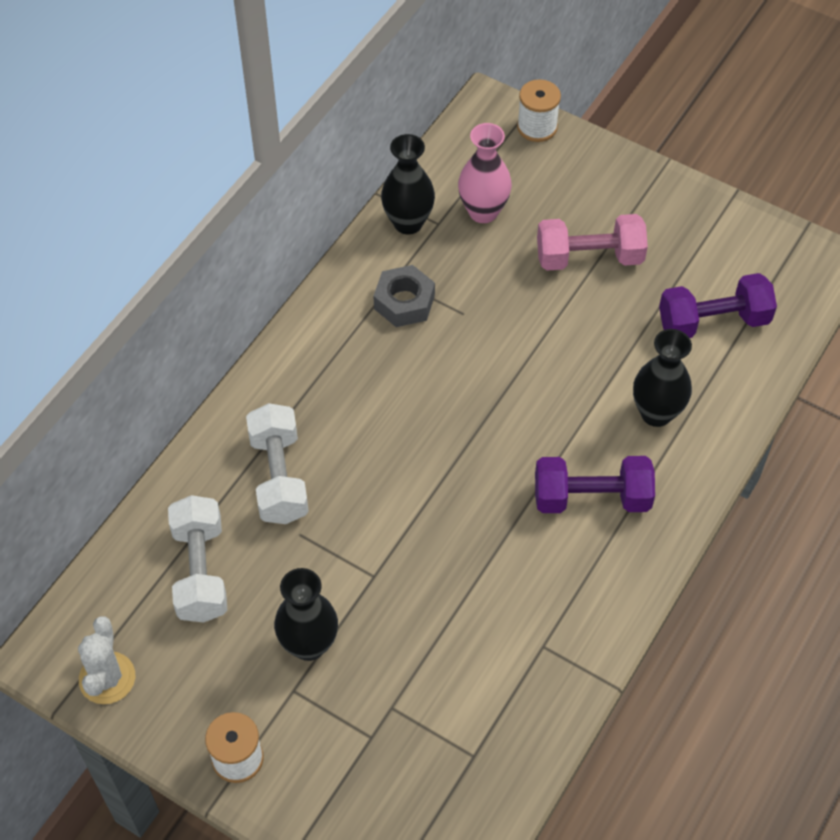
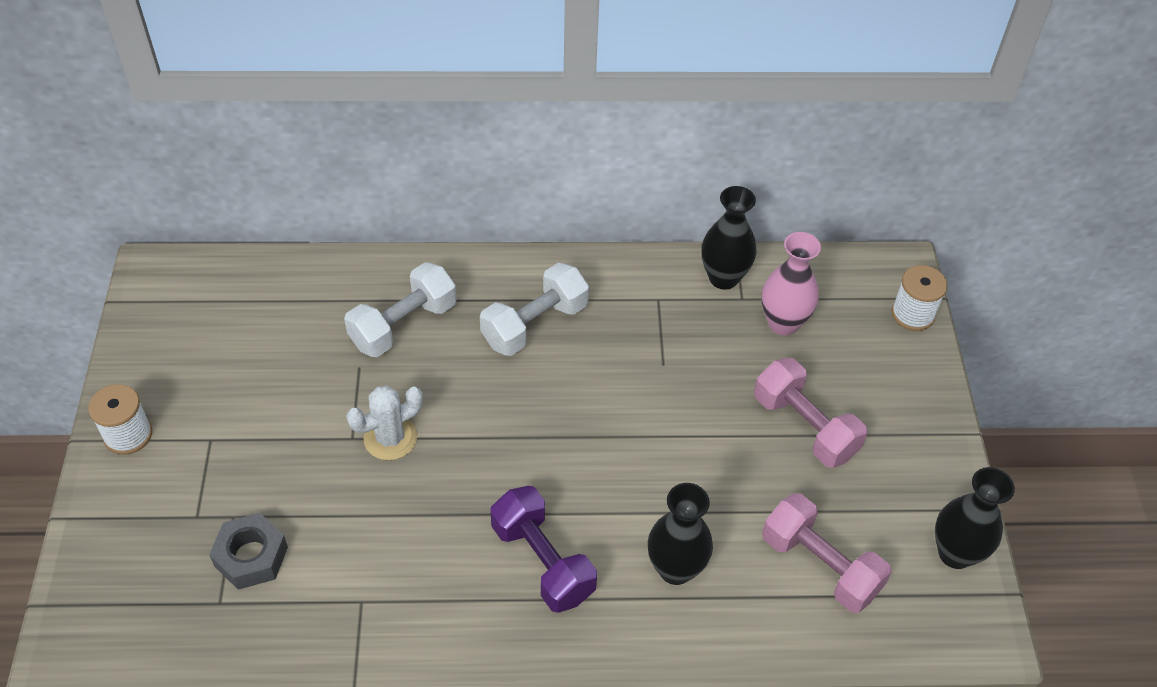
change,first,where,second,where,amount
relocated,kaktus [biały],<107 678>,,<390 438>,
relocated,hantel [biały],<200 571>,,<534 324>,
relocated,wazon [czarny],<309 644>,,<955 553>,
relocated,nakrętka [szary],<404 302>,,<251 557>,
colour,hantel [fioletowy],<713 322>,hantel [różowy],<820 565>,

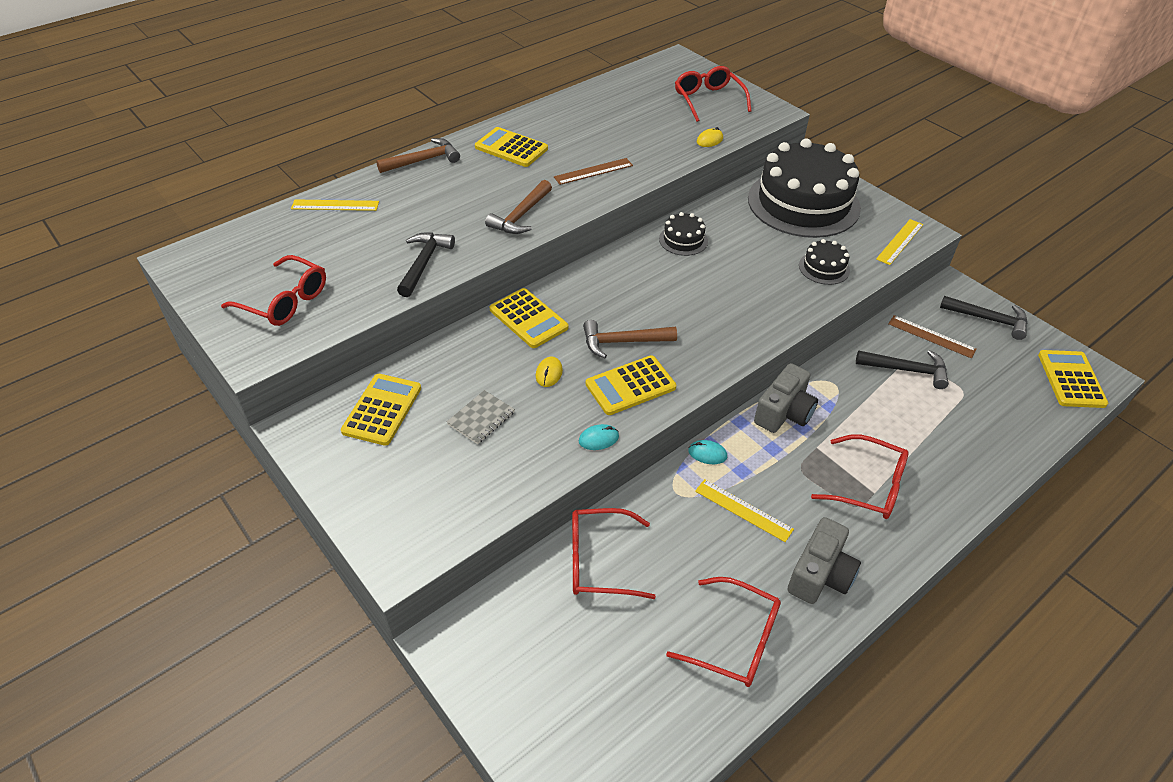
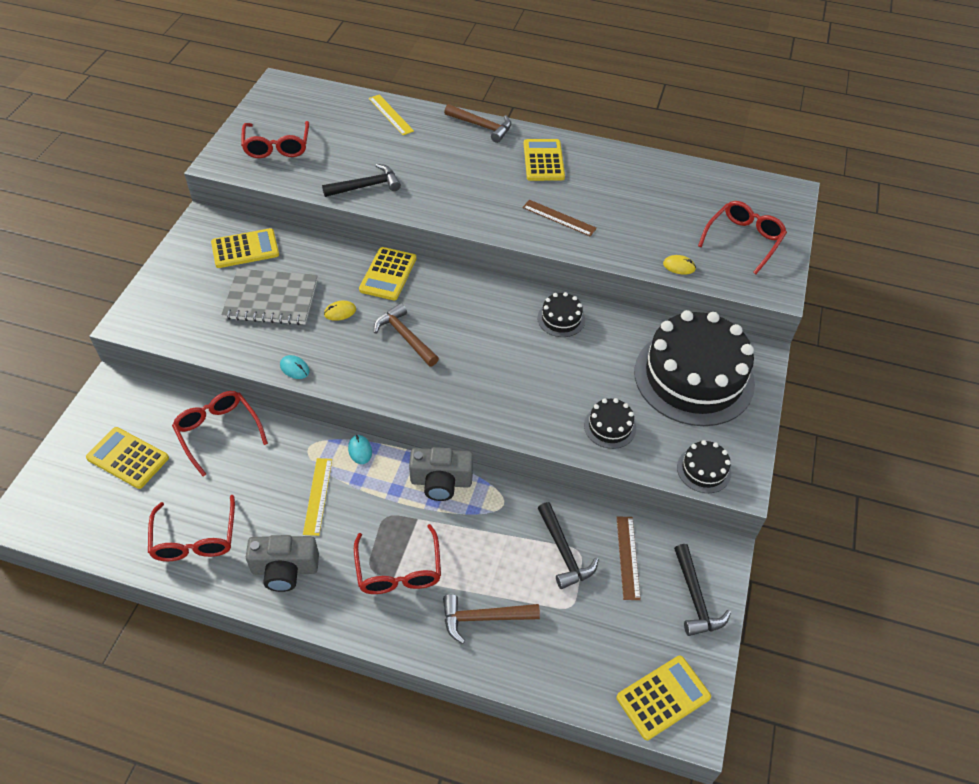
change,first,where,second,where,amount
size,zeszyt [szary],<481 418>,,<271 299>,x1.90
relocated,młotek [brązowy],<521 216>,,<483 618>,
relocated,kalkulator [żółty],<630 386>,,<128 458>,
exchanged,linijka [żółty],<899 241>,tort [czarny],<704 470>,

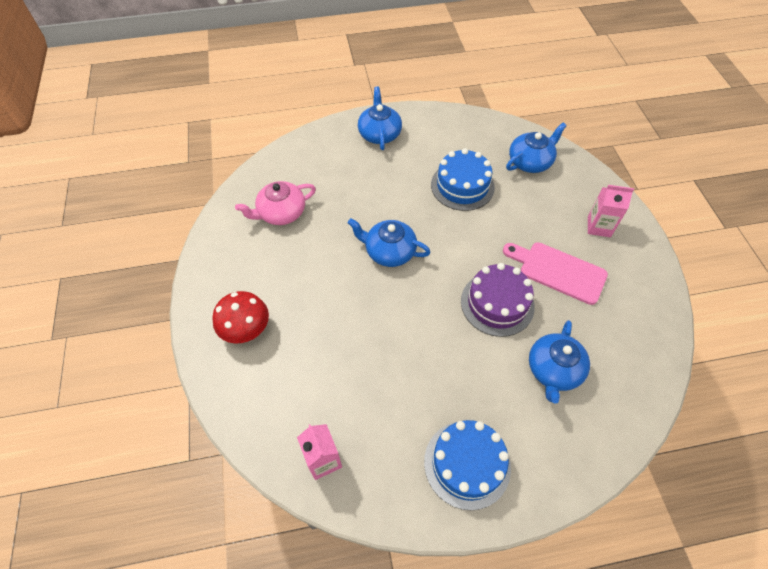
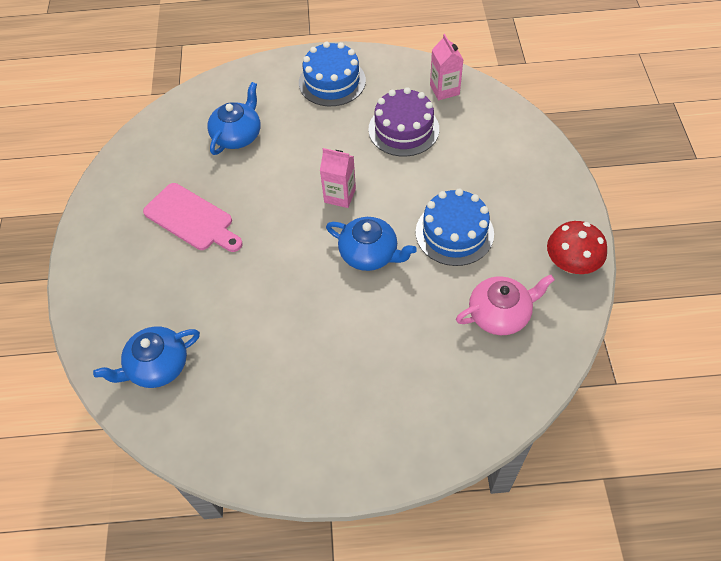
change,first,where,second,where,amount
relocated,grzyb [czerwony],<246 329>,,<571 264>,
missing,imbryk [niebieski],<379 134>,,,
relocated,tort [niebieski],<462 186>,,<454 233>,
relocated,tort [fioletowy],<497 303>,,<403 129>,
relocated,karton mleka [różowy],<599 227>,,<340 195>,

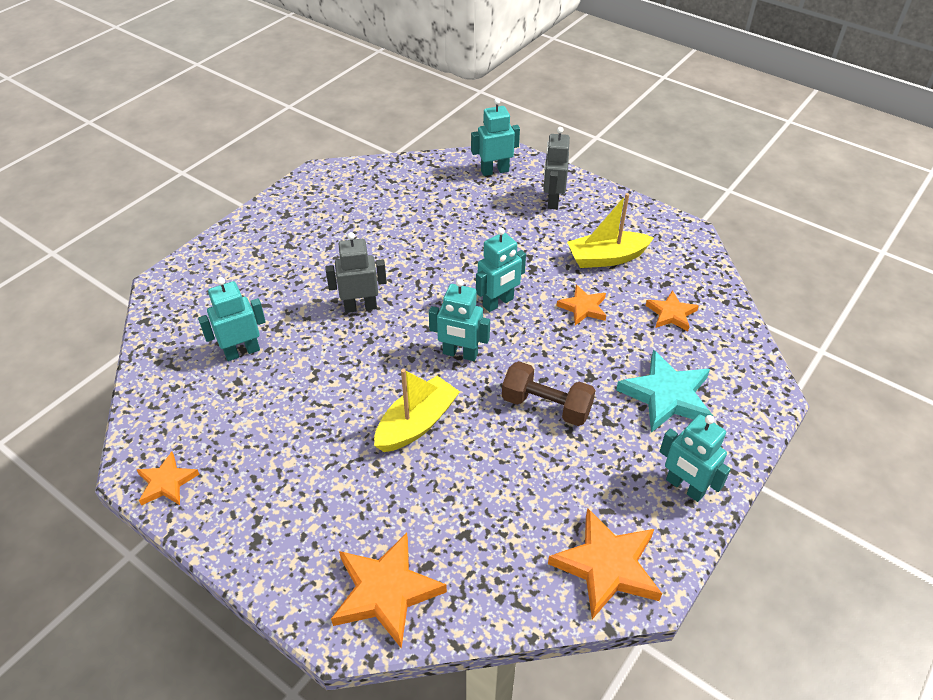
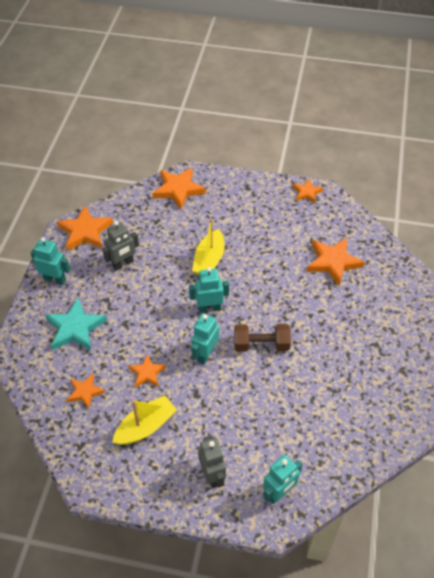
change,first,where,second,where,amount
exchanged,robot [turkusowy],<242 351>,gwiazda [pomarańczowy],<333 262>,
relocated,robot [szary],<360 307>,,<123 264>,
relocated,hantel [brązowy],<546 406>,,<261 344>,

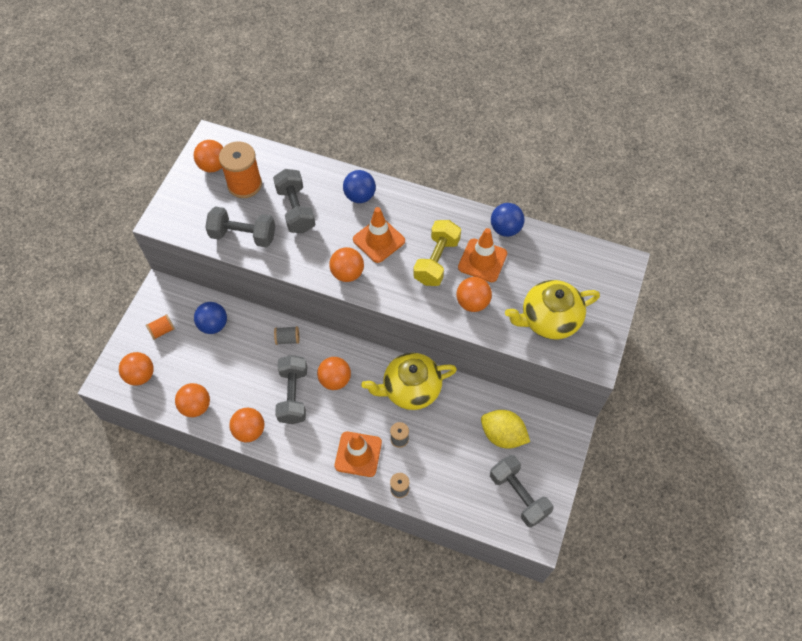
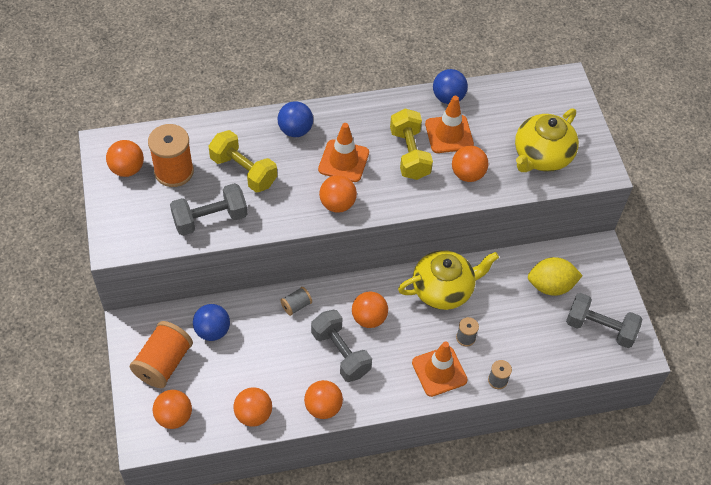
change,first,where,second,where,amount
size,szpulka [pomarańczowy],<162 330>,,<164 363>,x2.01
colour,hantel [szary],<296 210>,hantel [żółty],<243 171>,
spun,imbryk [żółty],<410 389>,,<443 289>,150 degrees counterclockwise

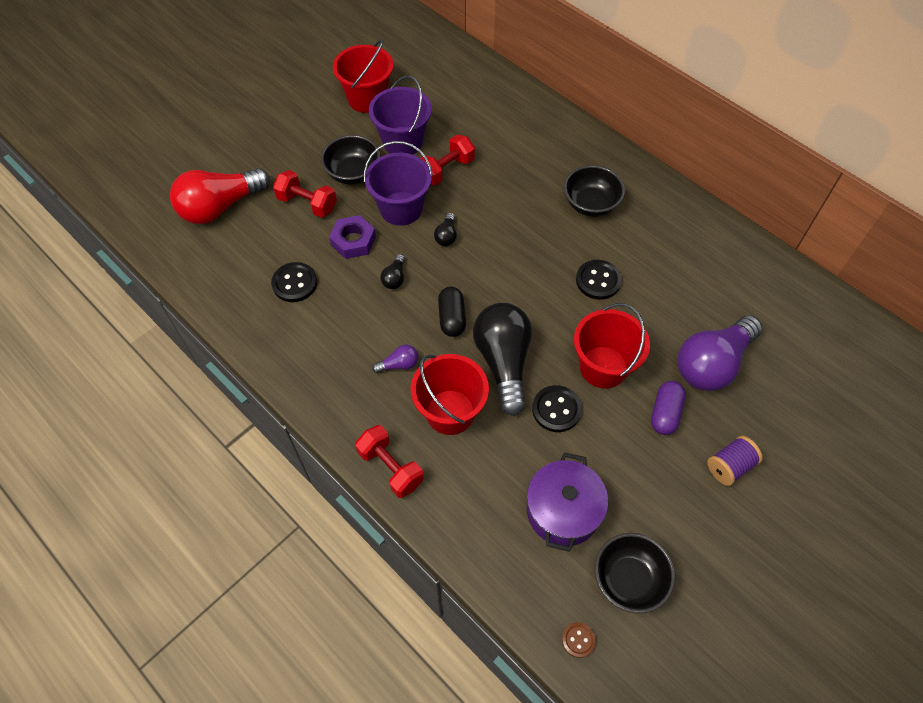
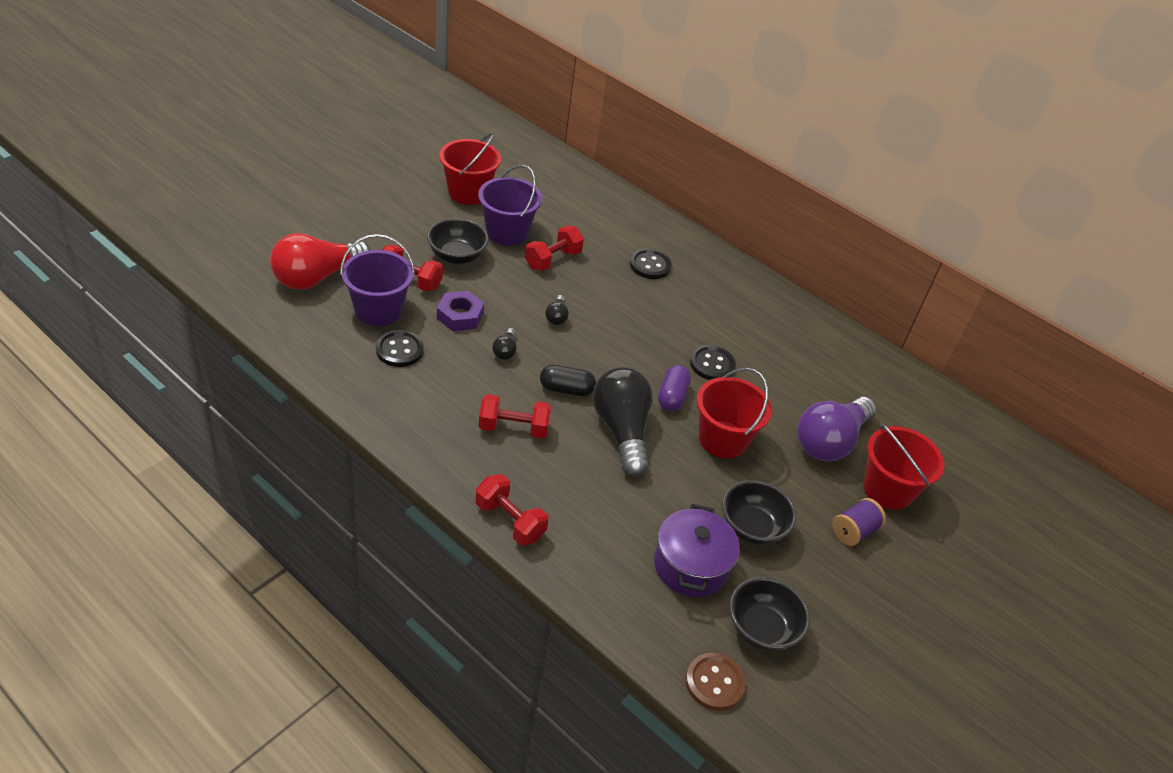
change,first,where,second,where,amount
relocated,wiadro [fioletowy],<401 208>,,<378 310>,
exchanged,żarówka [fioletowy],<399 364>,hantel [czerwony],<513 428>,
relocated,wiadro [czerwony],<450 412>,,<887 489>,
spun,kapsułka [czarny],<452 318>,,<566 389>,75 degrees counterclockwise
relocated,guzik [czarny],<556 409>,,<650 265>,
size,guzik [brązowy],<578 640>,,<714 683>,x1.71
relocated,miska [czarny],<590 204>,,<752 528>,
relocated,kapsułka [fioletowy],<665 413>,,<672 397>,

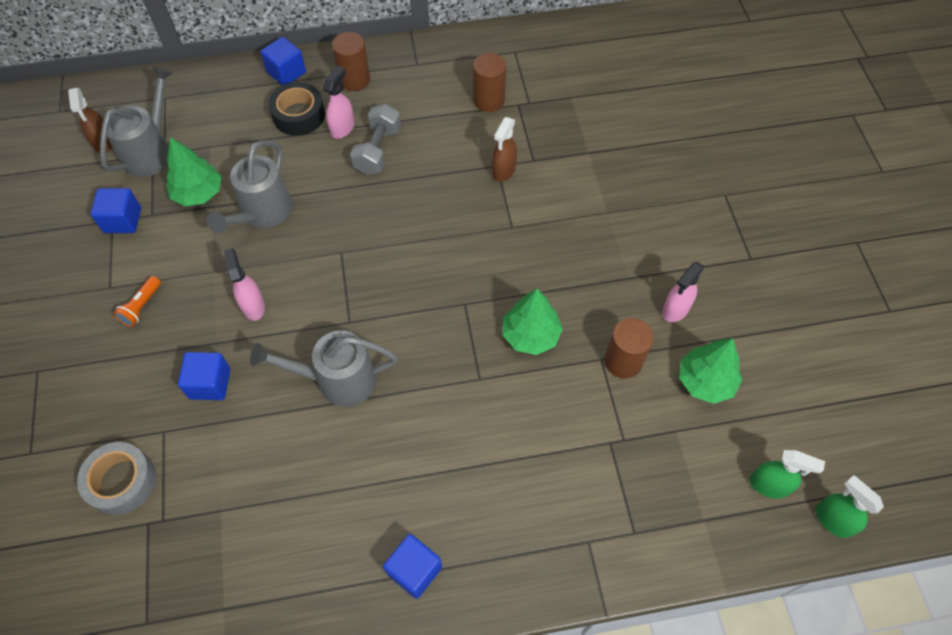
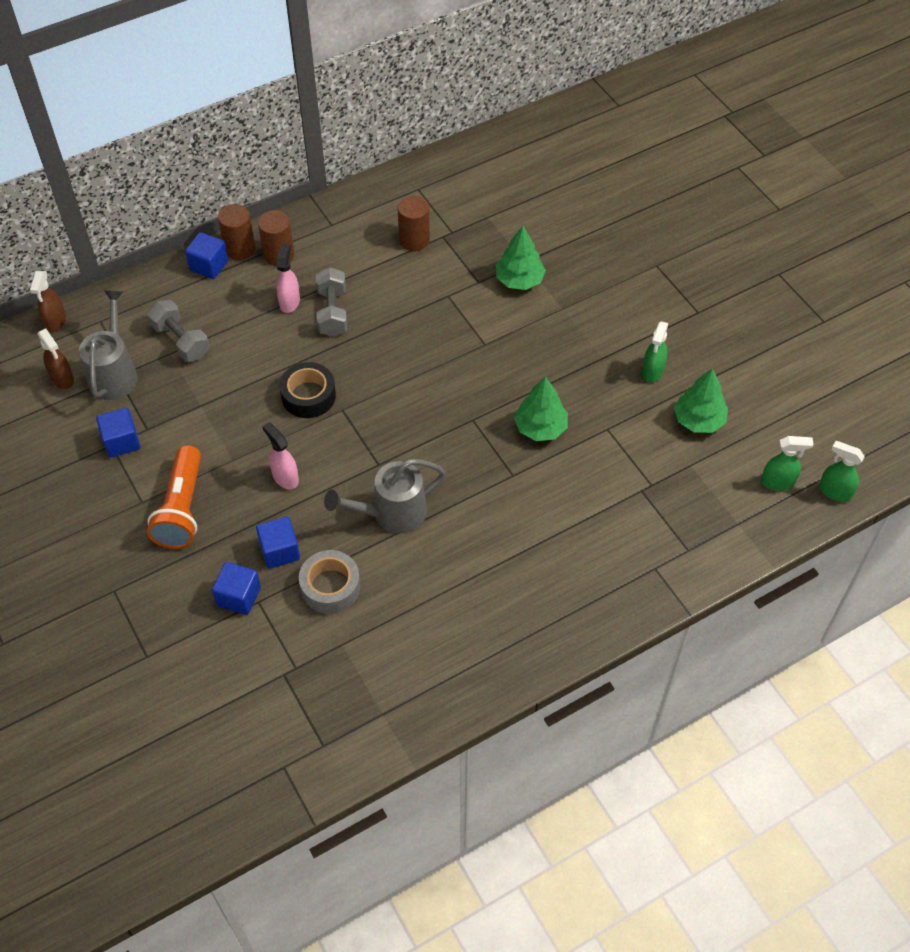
change,first,where,second,where,amount
relocated,taśma klejąca [szary],<122 482>,,<330 587>,
size,latarka [pomarańczowy],<141 307>,,<182 509>,x2.06
relocated,drzewko [zielony],<198 193>,,<519 280>,
missing,konewka [szary],<262 214>,,,
relocated,taśma klejąca [czarny],<299 115>,,<308 396>,
relocated,sześcian [niebieski],<414 570>,,<239 596>,
relocated,spryskiwacz [brązowy],<503 171>,,<55 321>,
relocated,walec [brązowy],<623 361>,,<240 249>,
colour,spryskiwacz [różowy],<675 310>,spryskiwacz [zielony],<652 371>,
appeared,,,hantel [szary],<181 341>,

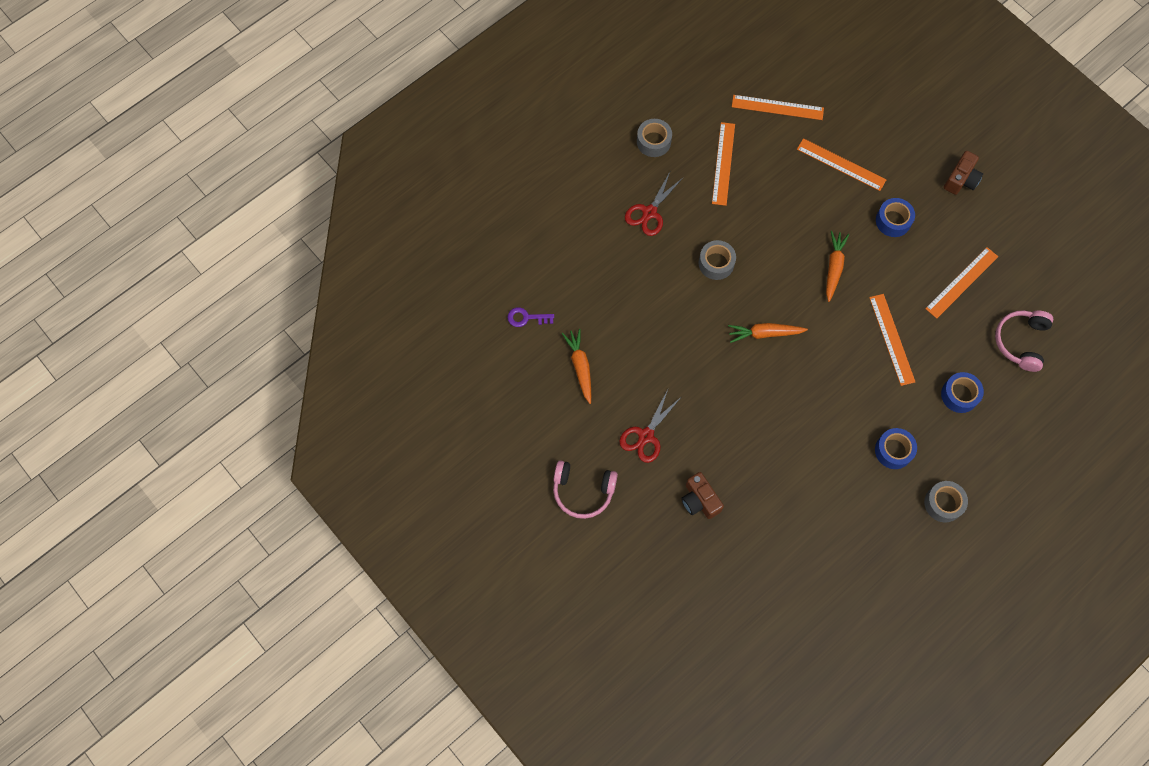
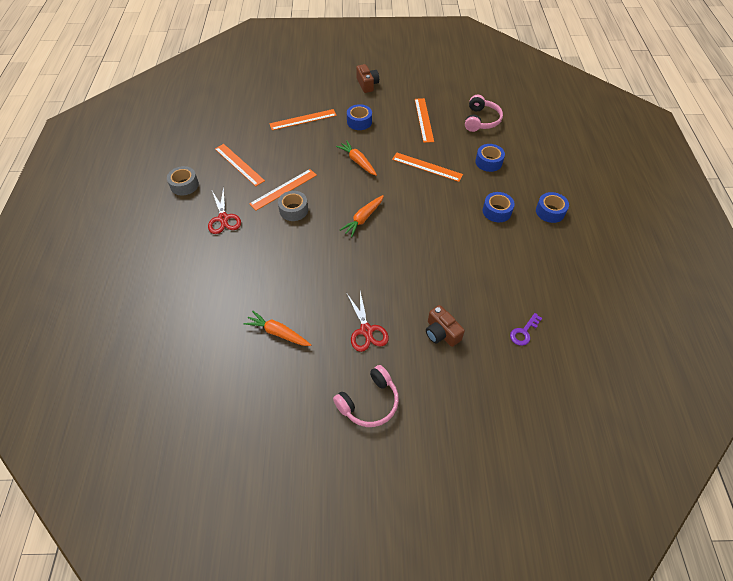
change,first,where,second,where,amount
relocated,klucz [fioletowy],<526 318>,,<524 332>,
spun,aparat fotograficzny [brązowy],<699 500>,,<441 333>,45 degrees clockwise
relocated,linijka [pomarańczowy],<777 107>,,<283 189>,
colour,taśma klejąca [szary],<943 503>,taśma klejąca [niebieski],<550 211>,
spun,słuchawki [różowy],<1021 341>,,<481 120>,135 degrees counterclockwise

